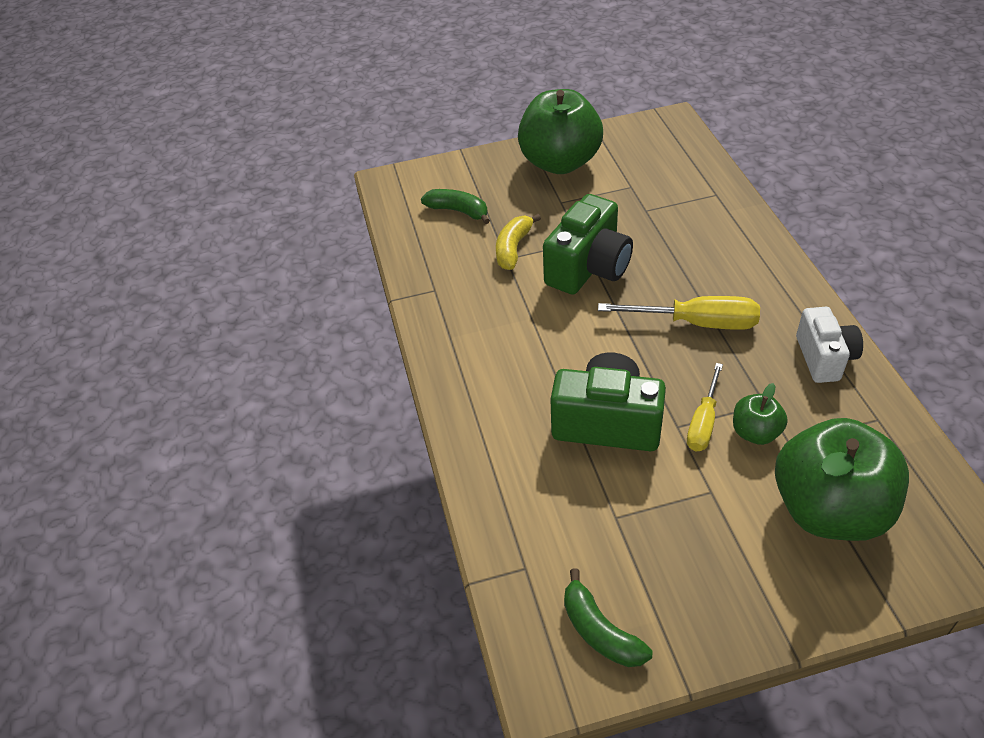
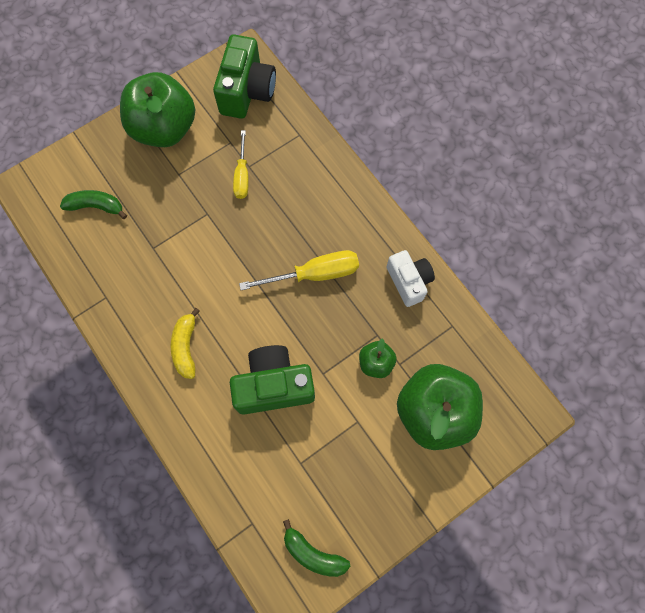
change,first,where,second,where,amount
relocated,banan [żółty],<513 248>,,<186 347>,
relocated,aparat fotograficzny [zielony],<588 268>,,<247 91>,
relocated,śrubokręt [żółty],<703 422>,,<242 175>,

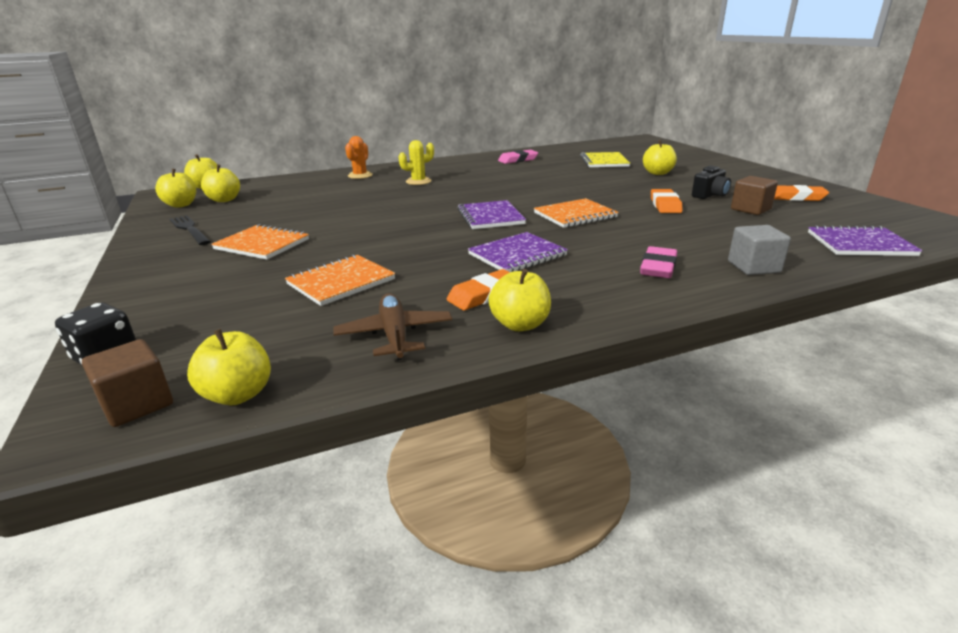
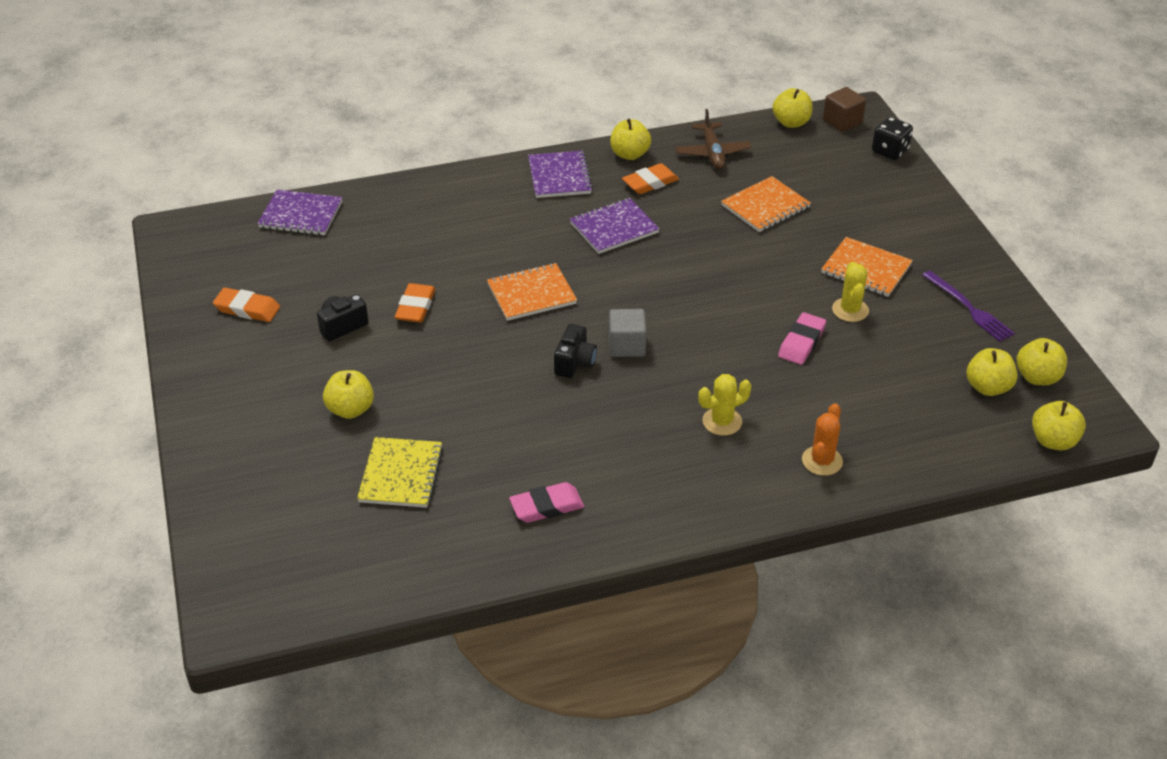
change,first,where,second,where,amount
colour,widelec [czarny],<190 229>,widelec [fioletowy],<969 308>,
relocated,zeszyt [fioletowy],<490 217>,,<559 176>,
relocated,gumka do mazania [różowy],<658 267>,,<801 342>,
relocated,sześcian [szary],<753 267>,,<627 346>,
missing,sześcian [brązowy],<750 209>,,,
appeared,,,aparat fotograficzny [czarny],<575 363>,
appeared,,,kaktus [żółty],<850 310>,

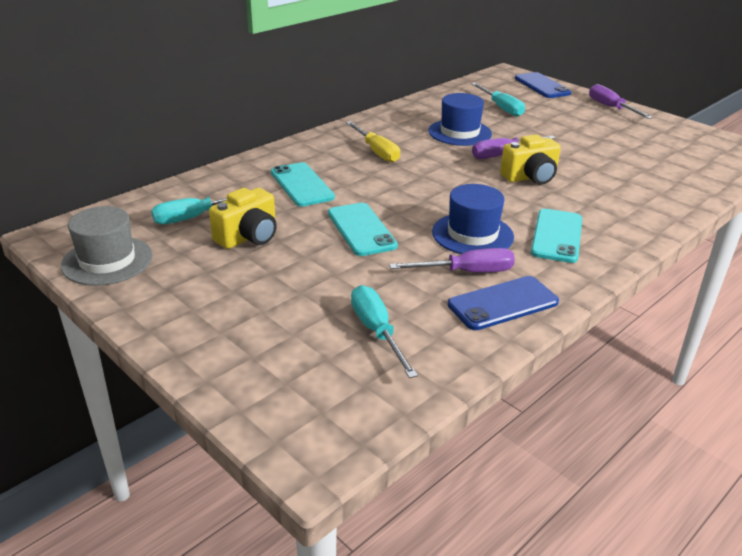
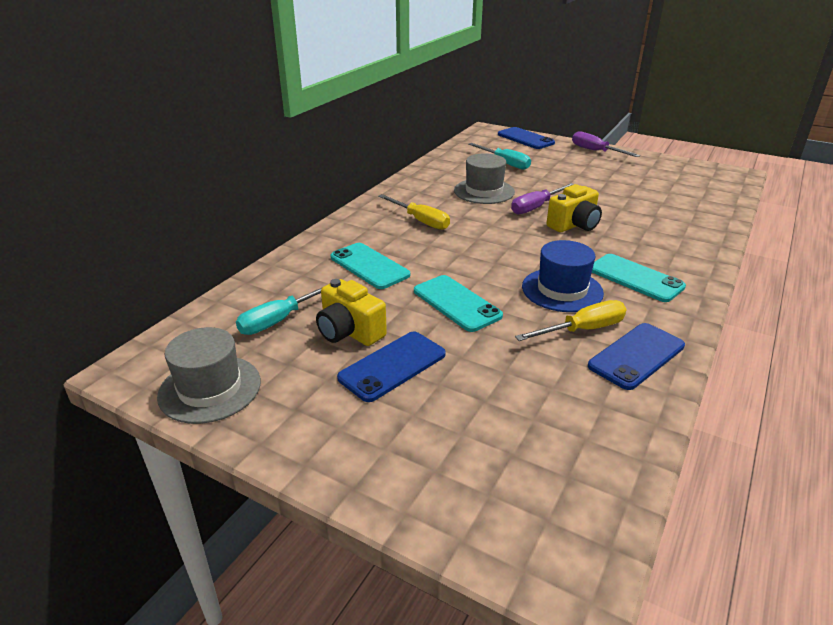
change,first,where,second,where,amount
spun,aparat fotograficzny [żółty],<248 237>,,<349 332>,105 degrees clockwise
missing,śrubokręt [turkusowy],<377 331>,,,
colour,śrubokręt [fioletowy],<466 272>,śrubokręt [żółty],<582 330>,
colour,kapelusz [niebieski],<459 132>,kapelusz [szary],<484 191>,
spun,telefon [turkusowy],<556 236>,,<635 278>,45 degrees counterclockwise
appeared,,,telefon [niebieski],<392 366>,

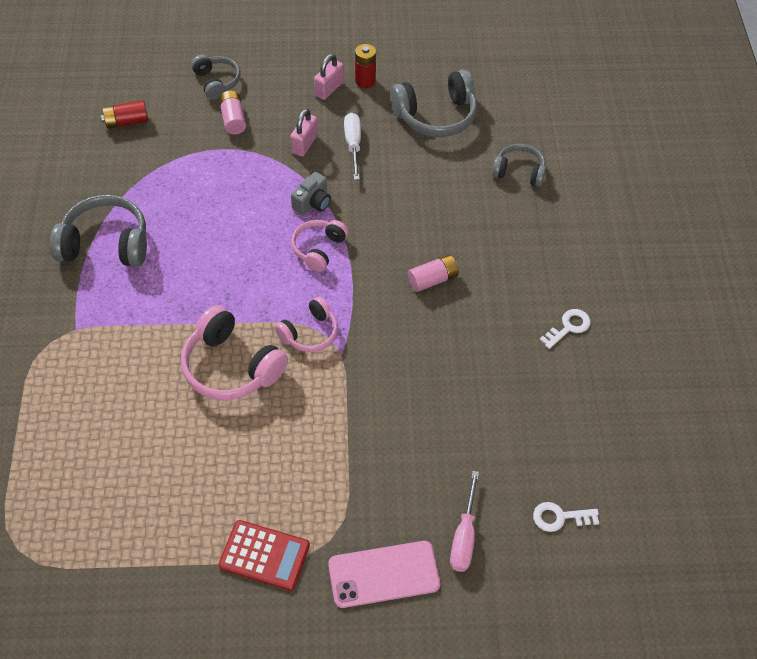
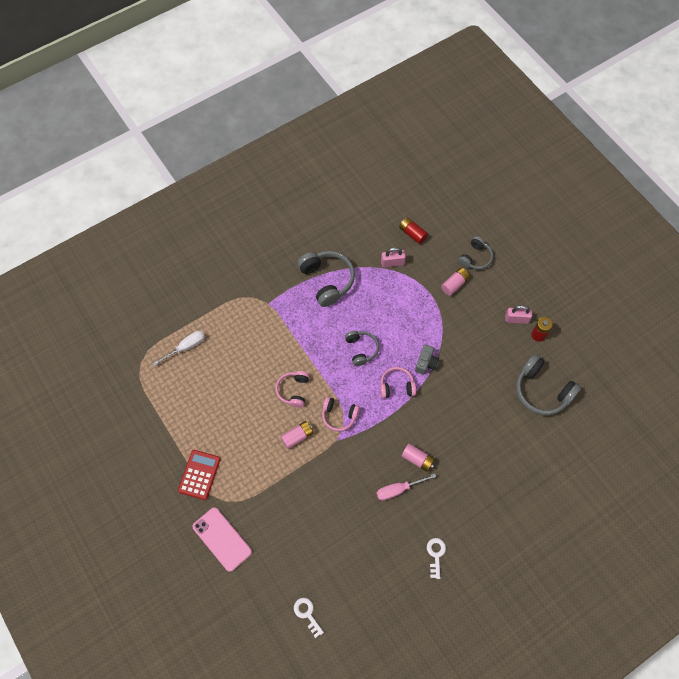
change,first,where,second,where,amount
size,słuchawki [różowy],<231 367>,,<293 390>,x0.61
spun,kalkulator [czerwony],<264 555>,,<199 475>,150 degrees counterclockwise
relocated,kłódka [różowy],<304 144>,,<392 262>,
spun,aparat fotograficzny [szary],<312 203>,,<426 363>,75 degrees counterclockwise
relocated,śrubokręt [biały],<353 145>,,<185 347>,
relocated,śrubokręt [różowy],<464 536>,,<398 489>,
relocated,słuchawki [szary],<519 172>,,<361 349>,
spun,klucz [biały],<568 327>,,<436 555>,105 degrees counterclockwise
appeared,,,bateria [różowy],<297 437>,

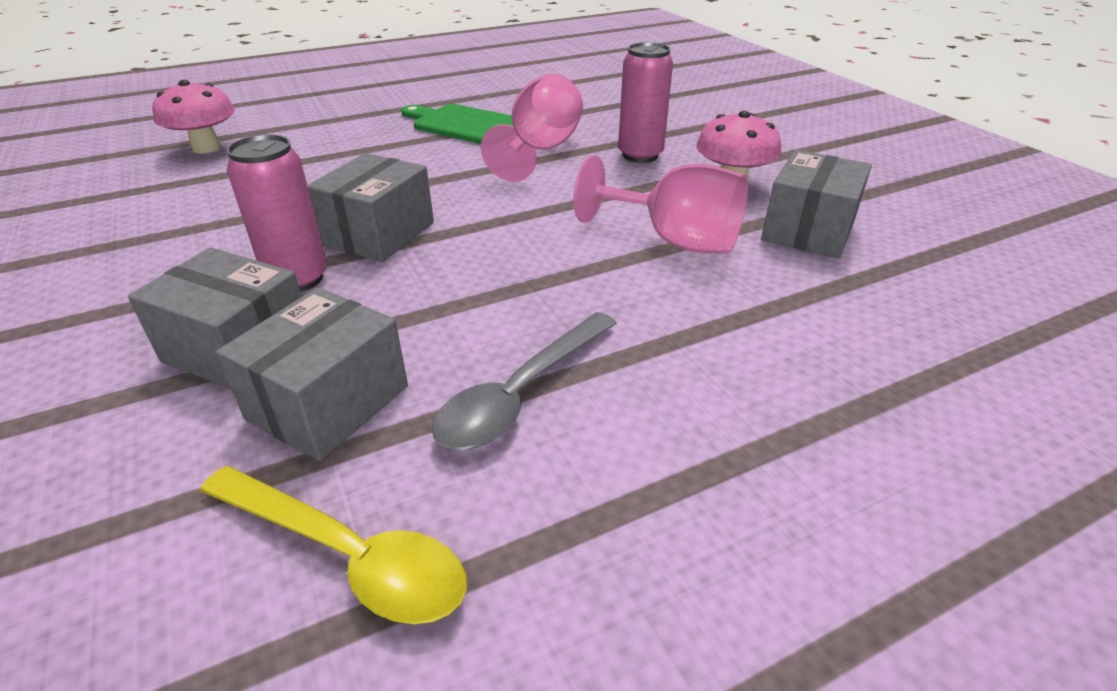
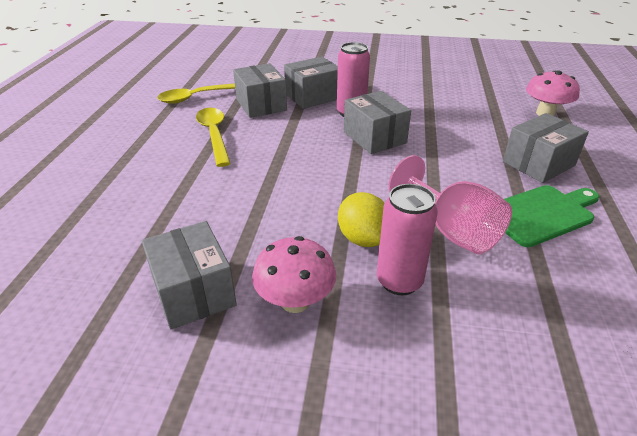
change,first,where,second,where,amount
colour,łyżka [szary],<521 393>,łyżka [żółty],<214 135>,
missing,kielich [różowy],<674 240>,,,
appeared,,,cytryna [żółty],<363 238>,
appeared,,,pudełko [szary],<538 164>,

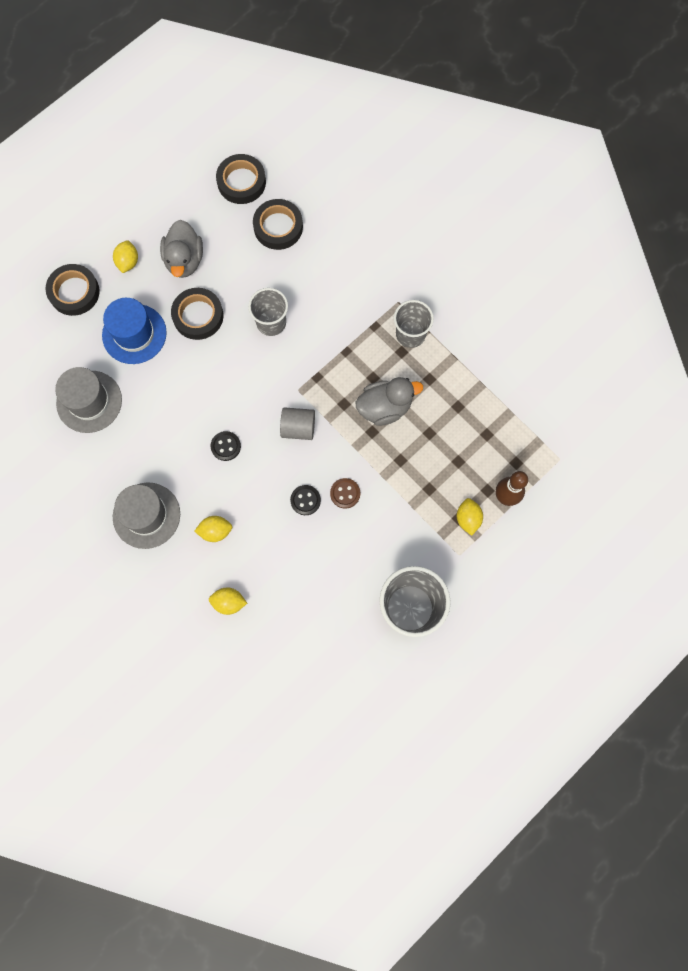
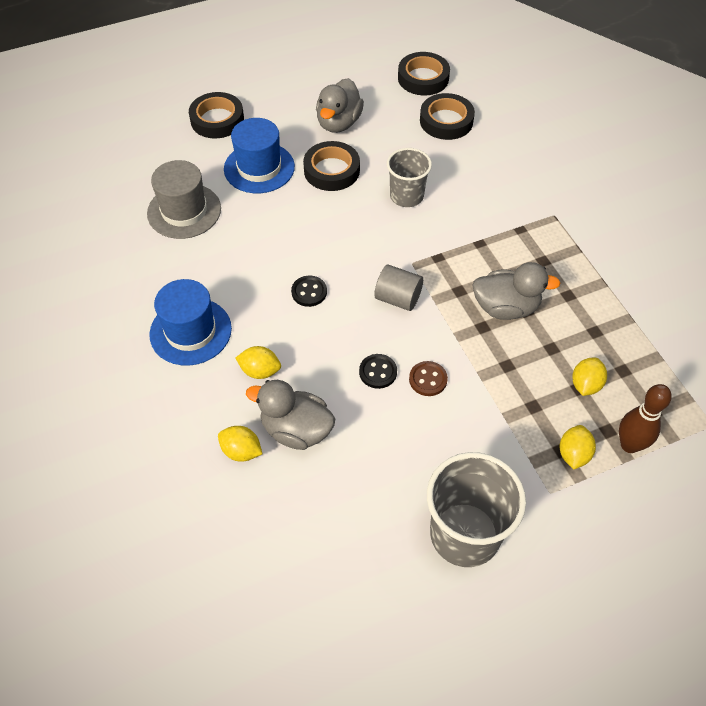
change,first,where,second,where,amount
relocated,cytryna [żółty],<128 262>,,<585 385>,
colour,kapelusz [szary],<146 515>,kapelusz [niebieski],<190 331>,
missing,szklanka [szary],<410 334>,,,
appeared,,,kaczka [szary],<296 430>,

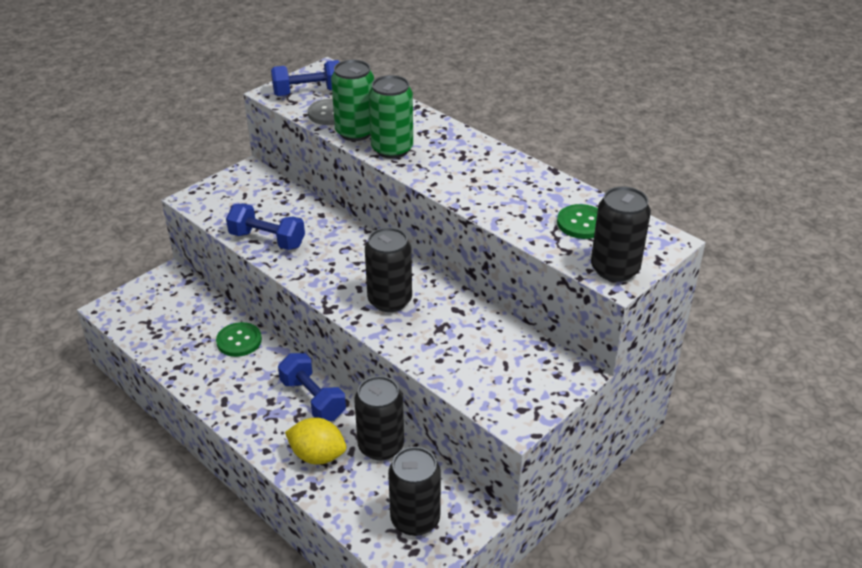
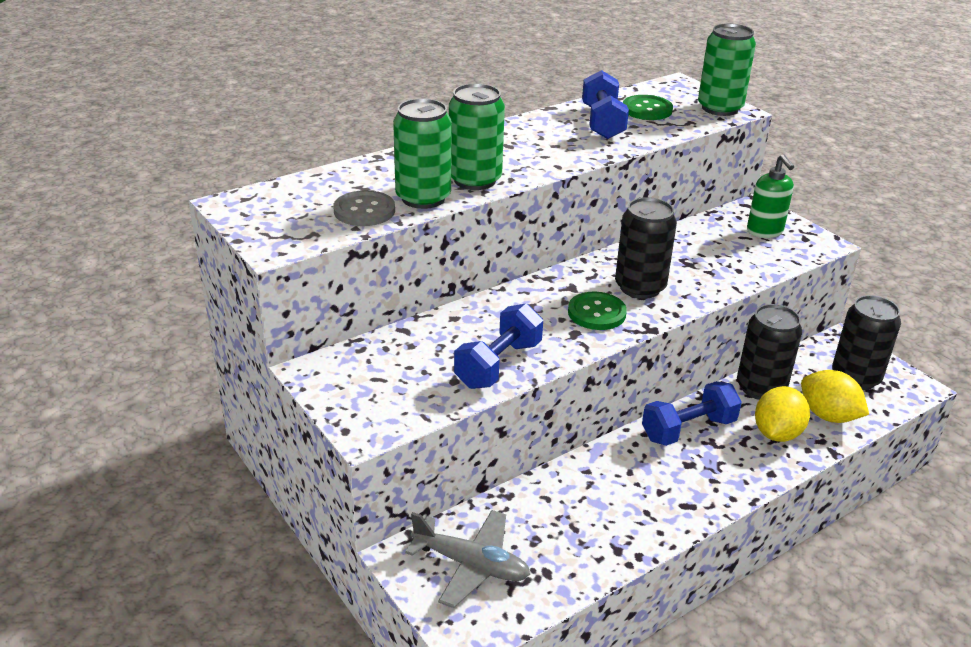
change,first,where,second,where,amount
relocated,guzik [zielony],<239 341>,,<596 313>,
relocated,hantel [niebieski],<308 92>,,<602 122>,
colour,puszka [czarny],<614 269>,puszka [zielony],<720 108>,
appeared,,,samolot [szary],<471 565>,
appeared,,,dozownik mydła [zielony],<765 232>,
appeared,,,cytryna [żółty],<828 416>,

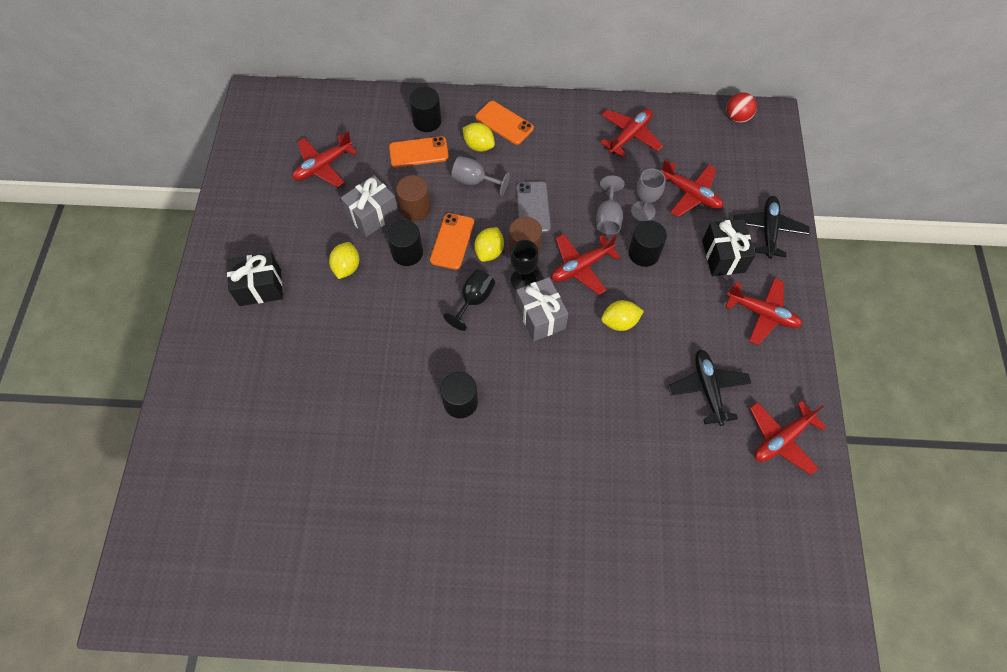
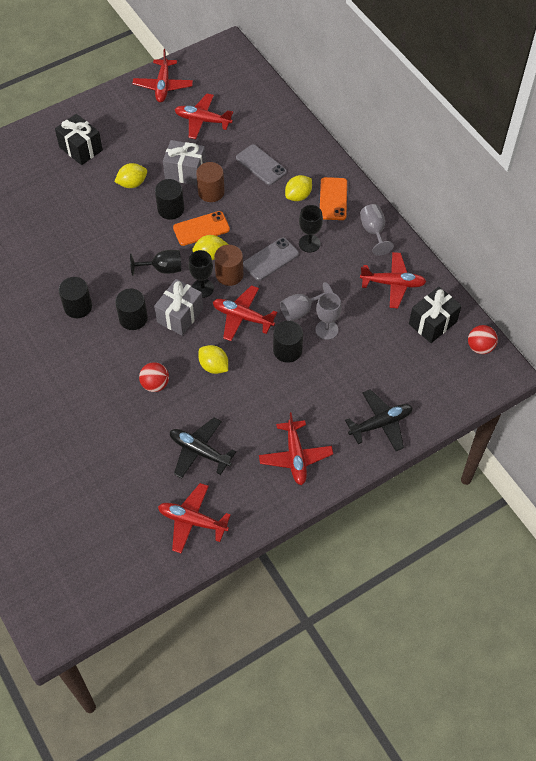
change,first,where,second,where,amount
colour,telefon [pomarańczowy],<419 152>,telefon [szary],<261 165>,
relocated,walec [czarny],<427 121>,,<133 318>,
relocated,kielich [szary],<474 181>,,<373 231>,
spun,cytryna [żółty],<479 145>,,<298 196>,45 degrees clockwise
relocated,samolot [czerwony],<690 194>,,<163 86>,
spun,samolot [czarny],<707 389>,,<199 451>,105 degrees counterclockwise
relocated,prezent [czarny],<723 256>,,<432 323>,
appeared,,,piłka [czerwony],<155 384>,
appeared,,,kielich [czarny],<309 243>,

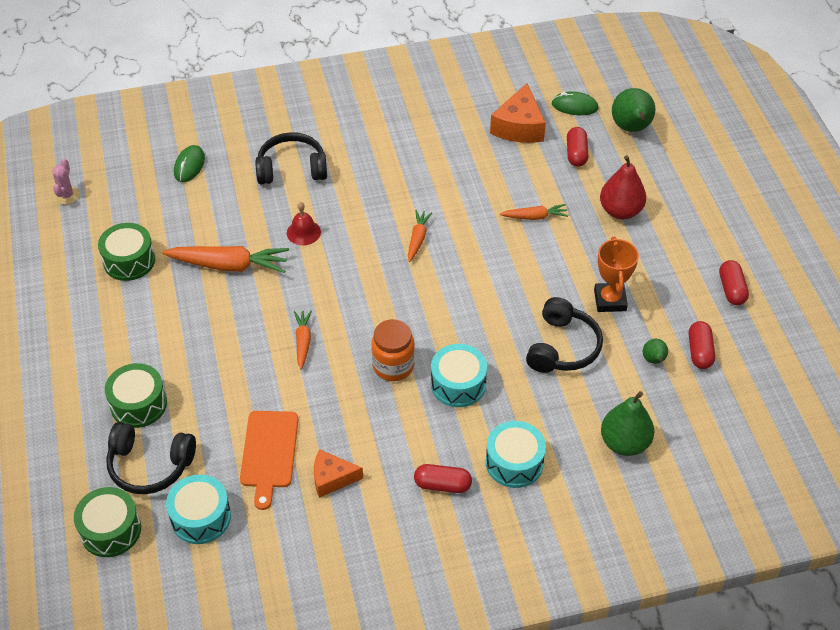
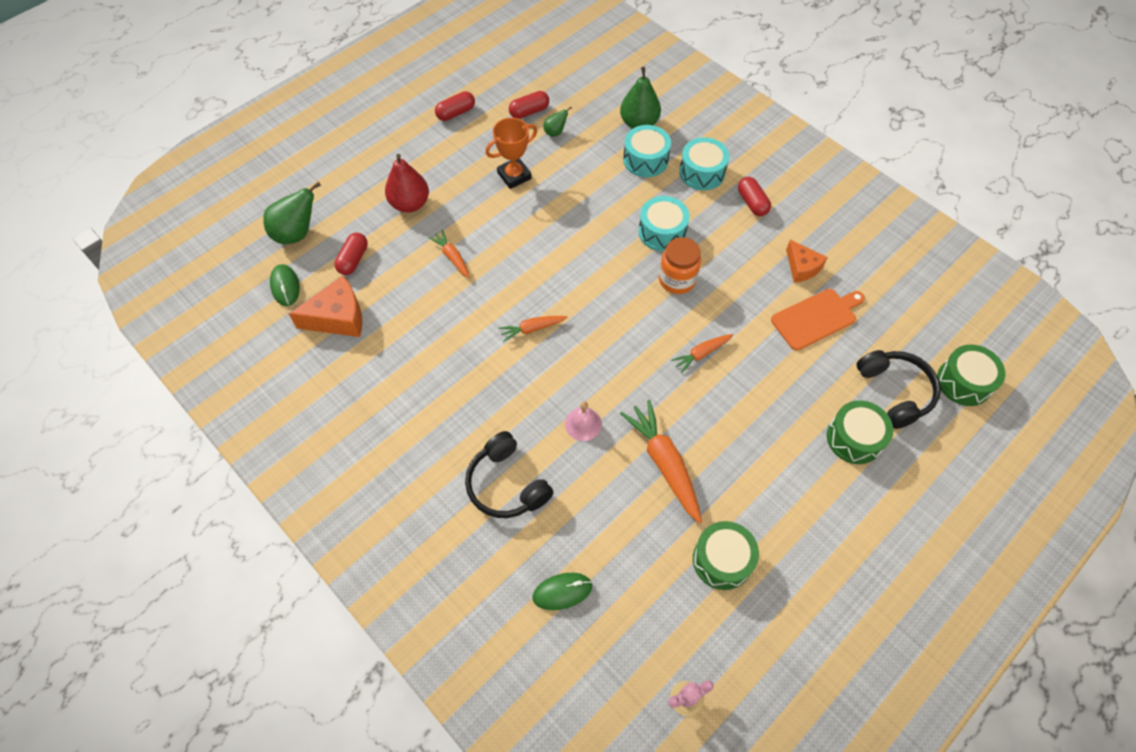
change,first,where,second,where,amount
relocated,bęben [turkusowy],<201 517>,,<645 160>,
colour,dzwonek [czerwony],<303 232>,dzwonek [różowy],<583 424>,
missing,słuchawki [czarny],<562 347>,,,
spun,kapsułka [czerwony],<576 154>,,<353 260>,45 degrees counterclockwise

